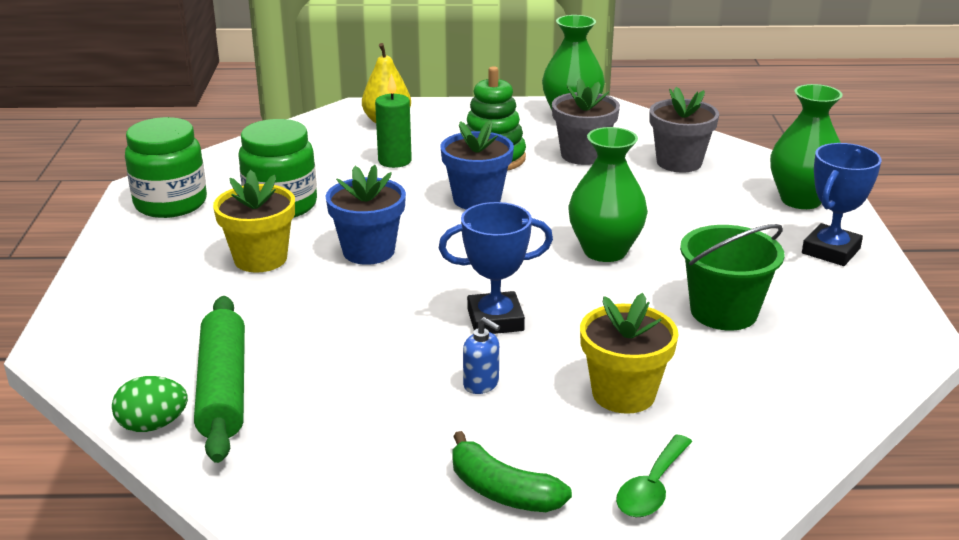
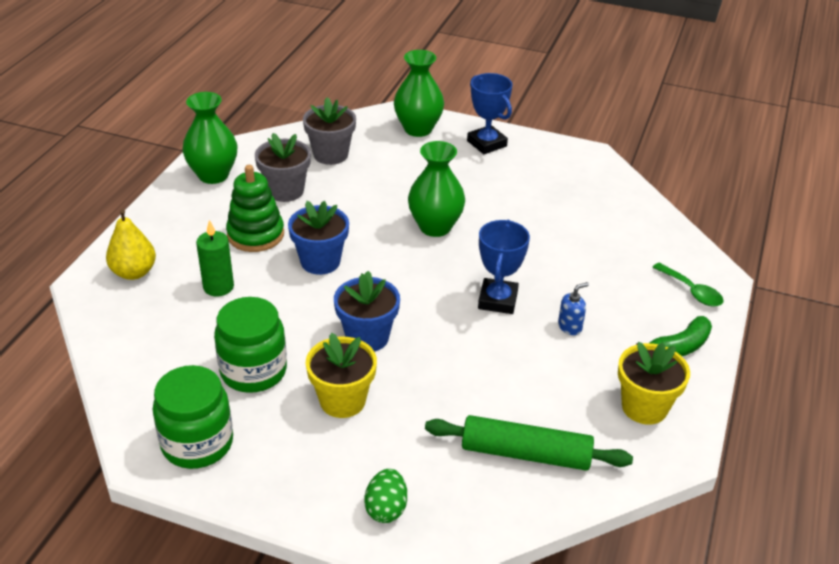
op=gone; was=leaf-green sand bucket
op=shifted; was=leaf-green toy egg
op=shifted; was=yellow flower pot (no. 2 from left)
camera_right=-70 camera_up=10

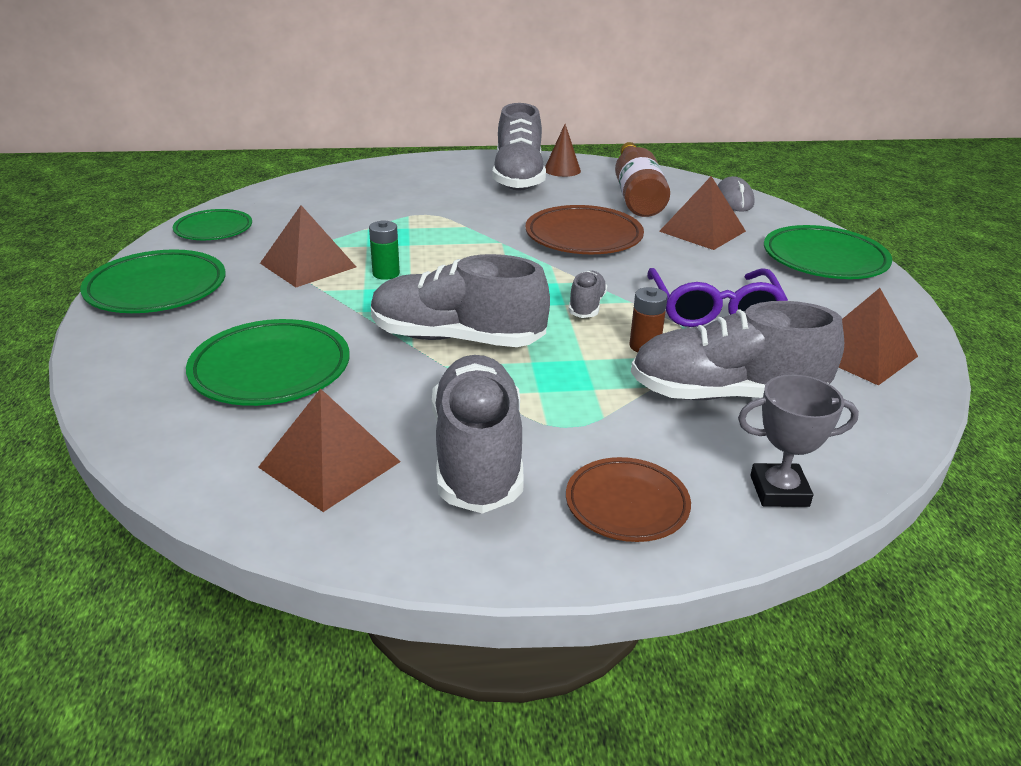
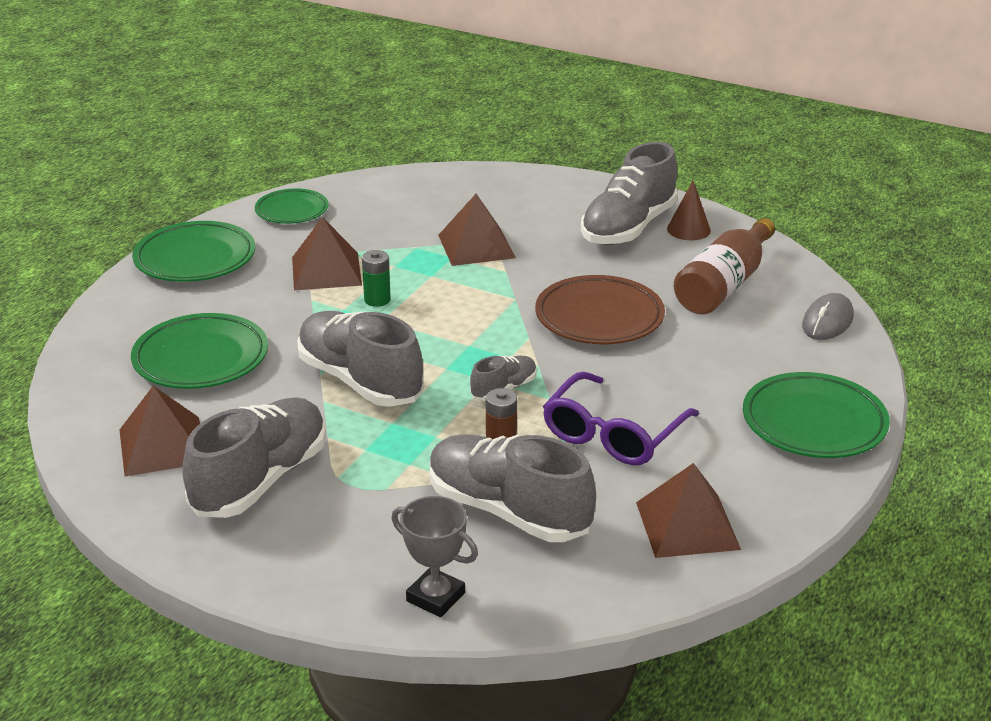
op=gone; was=brown plate (no. 2 from left)
op=shifted; was=brown pyramid (no. 3 from left)
camera_right=35 camera_up=0

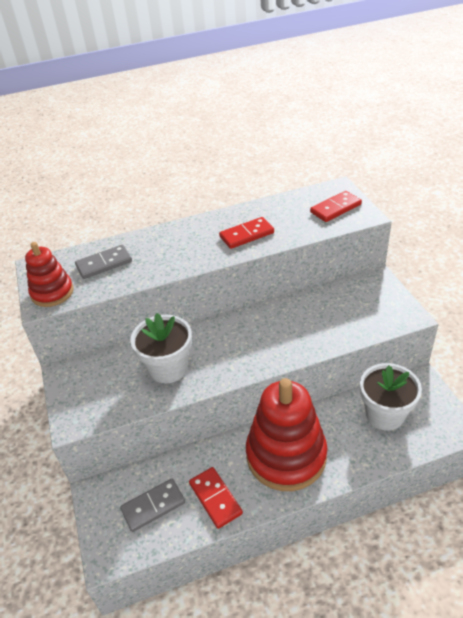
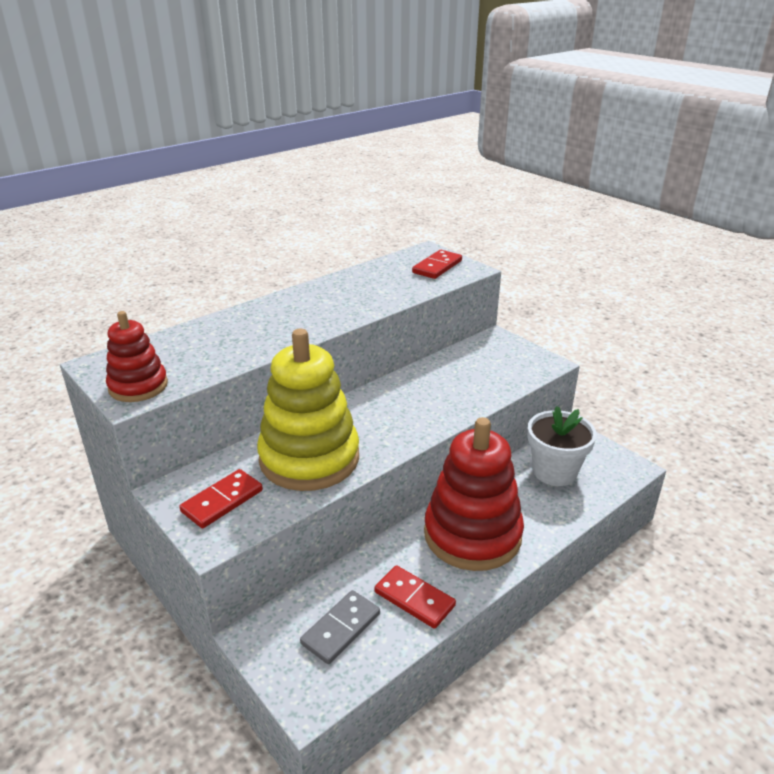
op=gone; was=ash-grey domino tile (no. 1 from left)
op=shifted; was=red domino tile (no. 2 from left in the first image); now=red domino tile (no. 1 from left)
op=swapped; was=pure white flower pot (no. 1 from left); now=yellow ring stacker
camera_right=-25 camera_up=-10

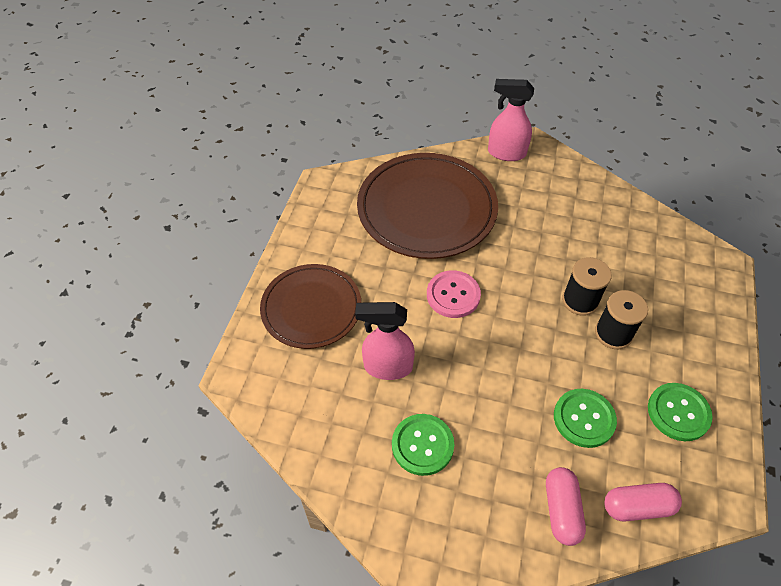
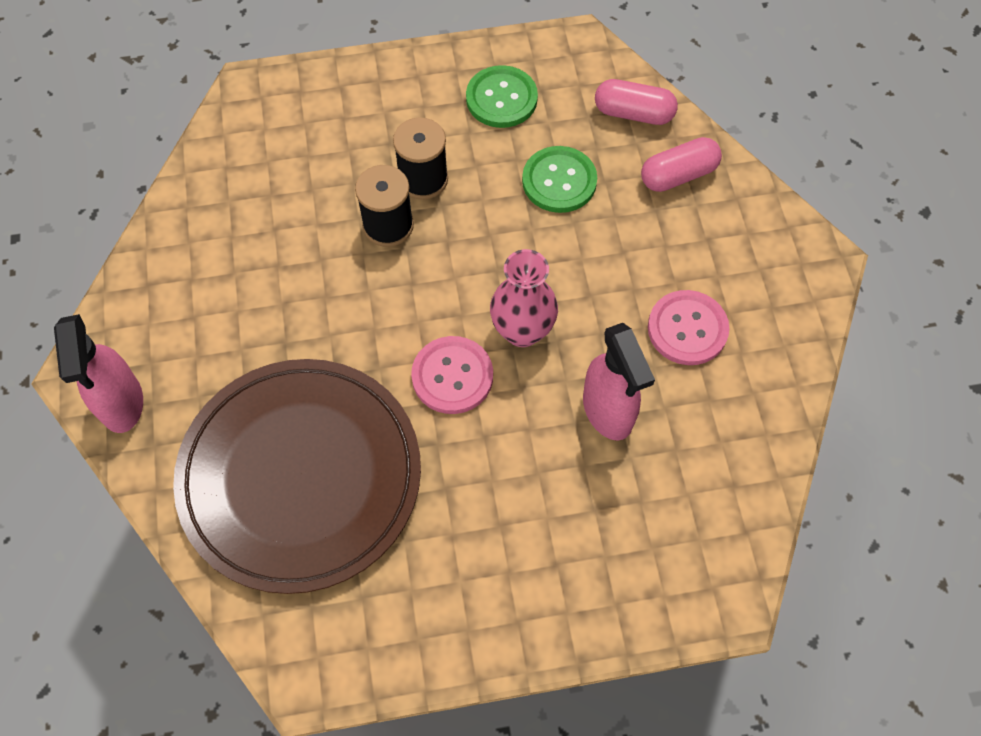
op=gone; was=brown plate (no. 1 from left)
op=new; now=pink tall vase
op=repainted; was=leaf-green button (no. 1 from left); now=pink button (no. 2 from left)
op=rotated; was=pink pill shape (no. 2 from left in the first image); clockwise=-45
camera_right=-115 camera_up=10

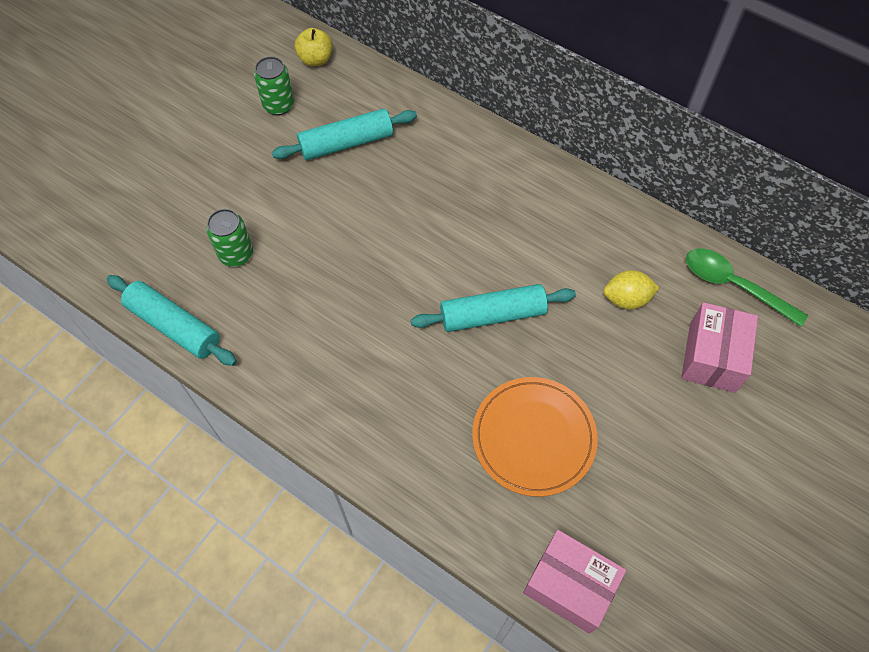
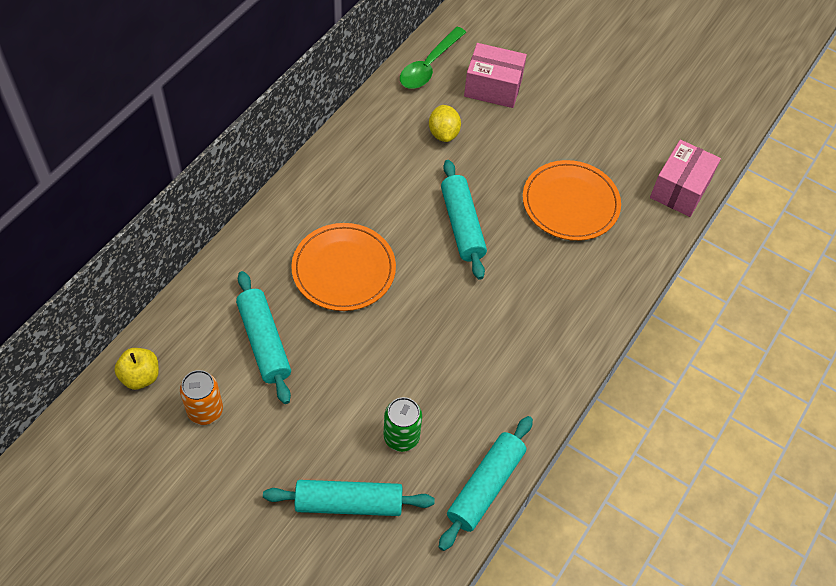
op=new; now=aqua pastry roller (no. 2 from left)
op=new; now=orange-coloured plate (no. 1 from left)
op=repainted; was=leaf-green tin (no. 2 from left); now=orange-coloured tin
camera_right=-95 camera_up=-5

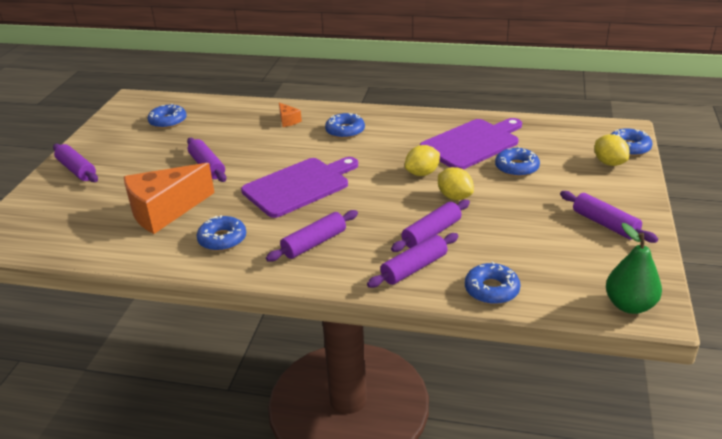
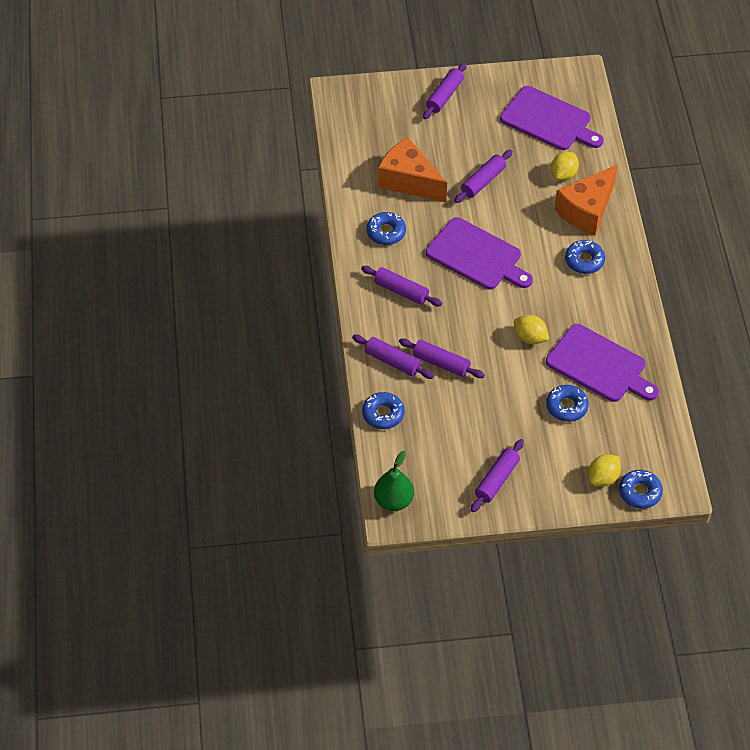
op=shifted; was=yellow toy lemon (no. 2 from left)
op=swapped; was=blue donut (no. 1 from left); now=purple bread board (no. 2 from left)
op=scaled; was=orange-coloured piece of cheese (no. 2 from left); ratio=2.37
camera_right=70 camera_up=20

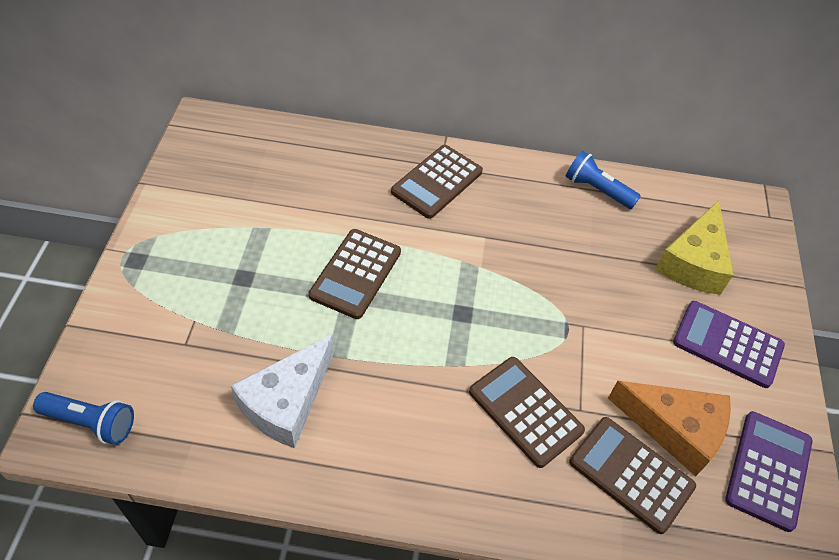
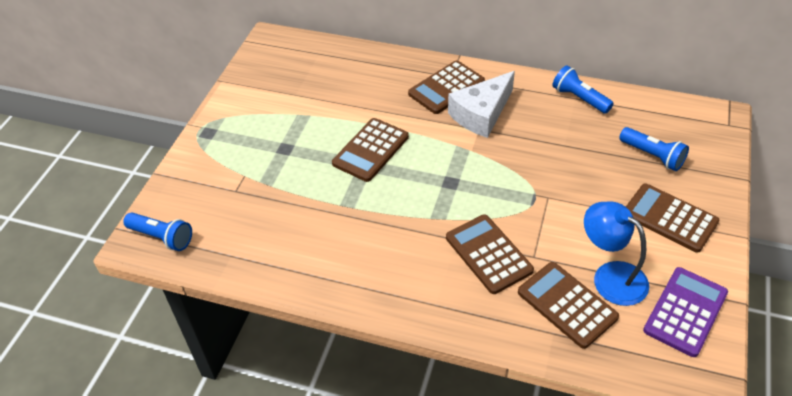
op=shifted; was=pure white piece of cheese
op=swapped; was=orange-coloured piece of cheese; now=blue reading lamp
op=swapped; was=yellow piece of cheese; now=blue torch (no. 3 from left)
op=repainted; was=purple pocket calculator (no. 1 from left); now=brown pocket calculator (no. 5 from left)
camera_right=15 camera_up=-5

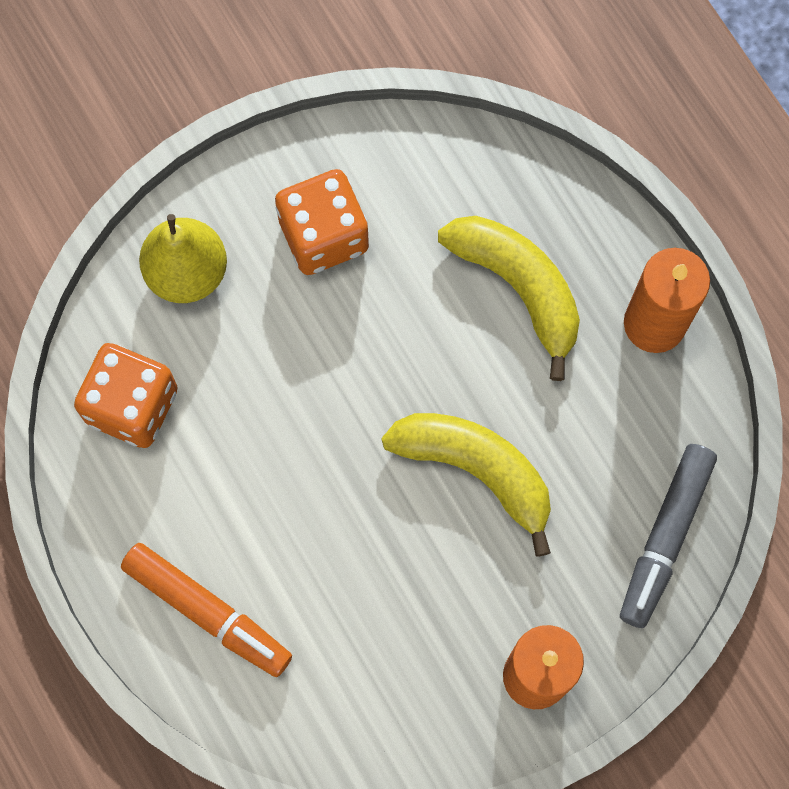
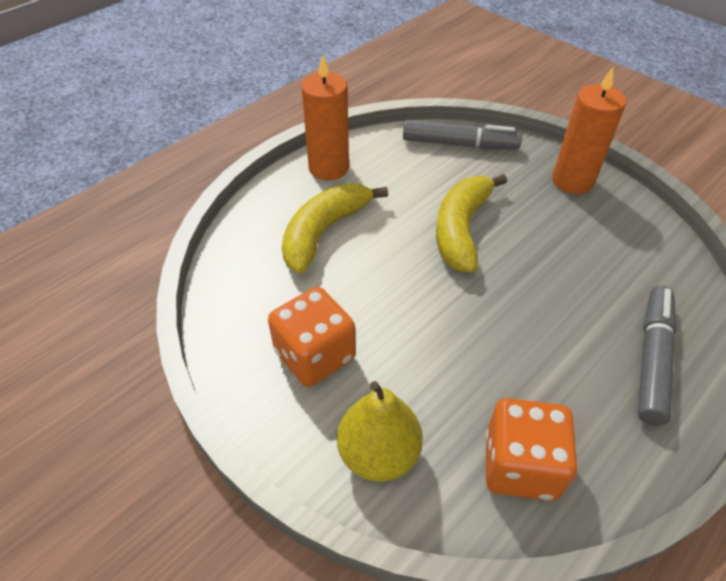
op=repainted; was=orange-coloured marker pen; now=ash-grey marker pen (no. 2 from left)
camera_right=-105 camera_up=-25

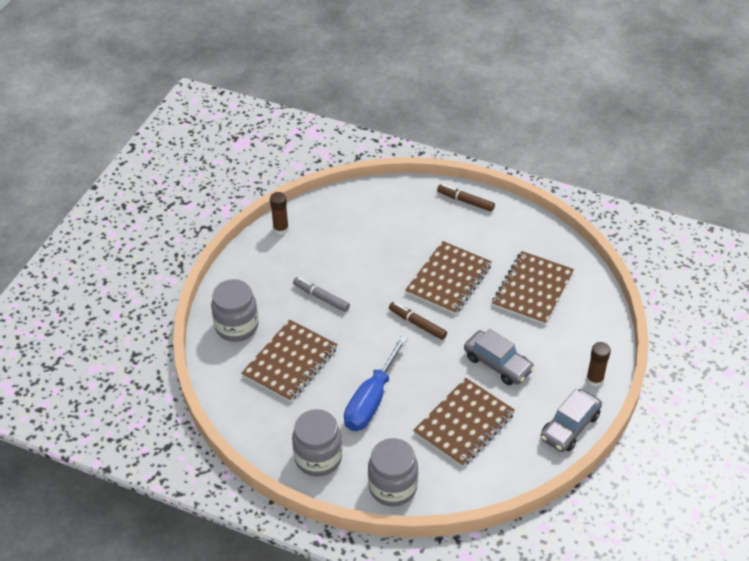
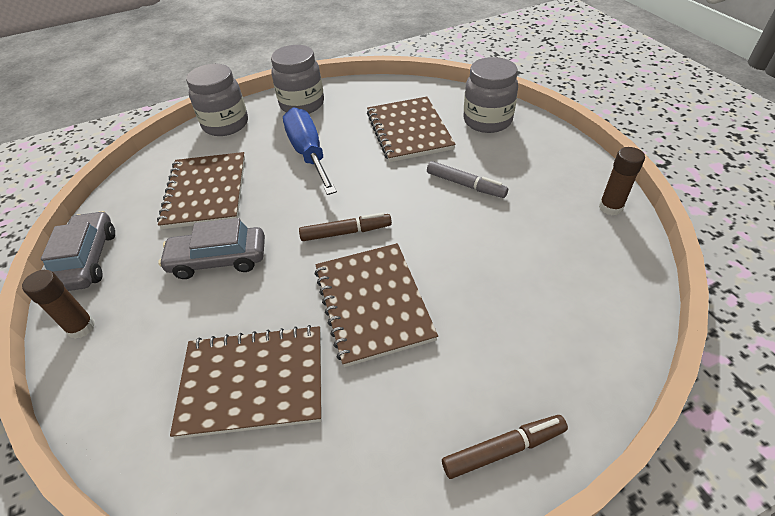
op=rotated; was=ash-grey marker pen; clockwise=45
op=rotated; was=brown exercise book (no. 4 from left in the first image); clockwise=-75
camera_right=135 camera_up=0

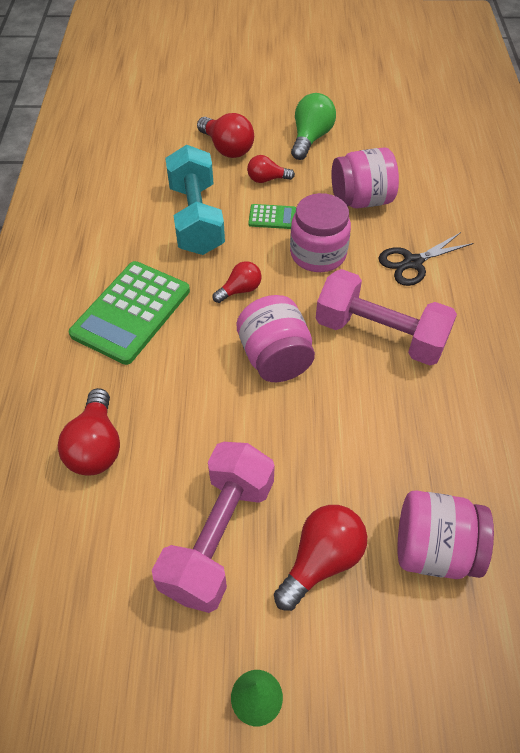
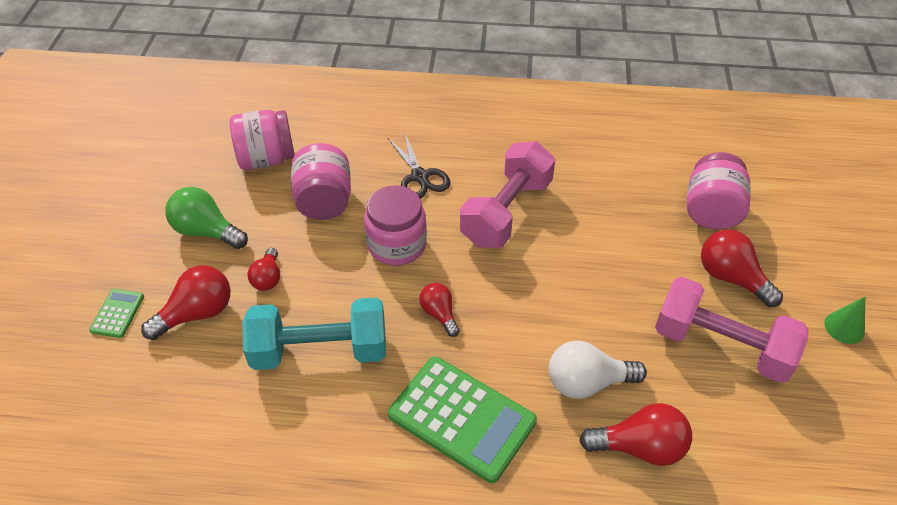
op=new; now=pure white lightbulb
op=shifted; was=pink preserve jar (no. 1 from left)
op=shifted; was=leaf-green pocket calculator (no. 2 from left in the first image); now=leaf-green pocket calculator (no. 1 from left)
camera_right=-85 camera_up=-5

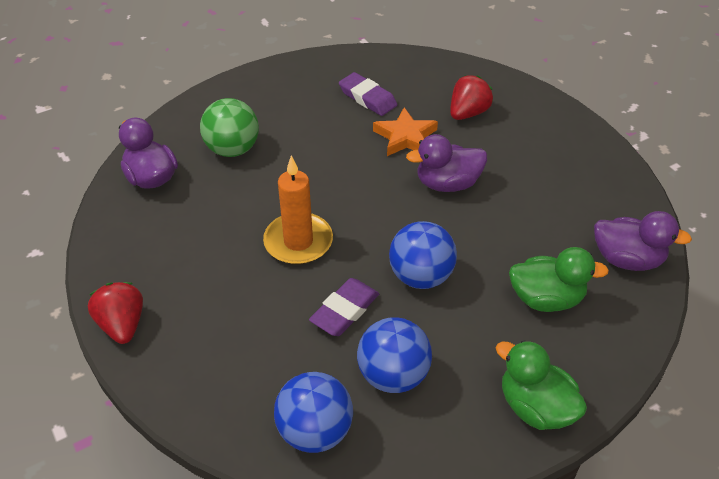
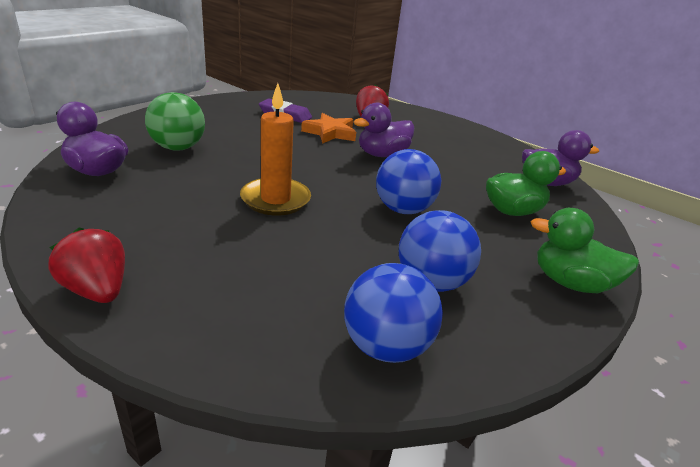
op=gone; was=purple eraser (no. 1 from left)
camera_right=-25 camera_up=-15

